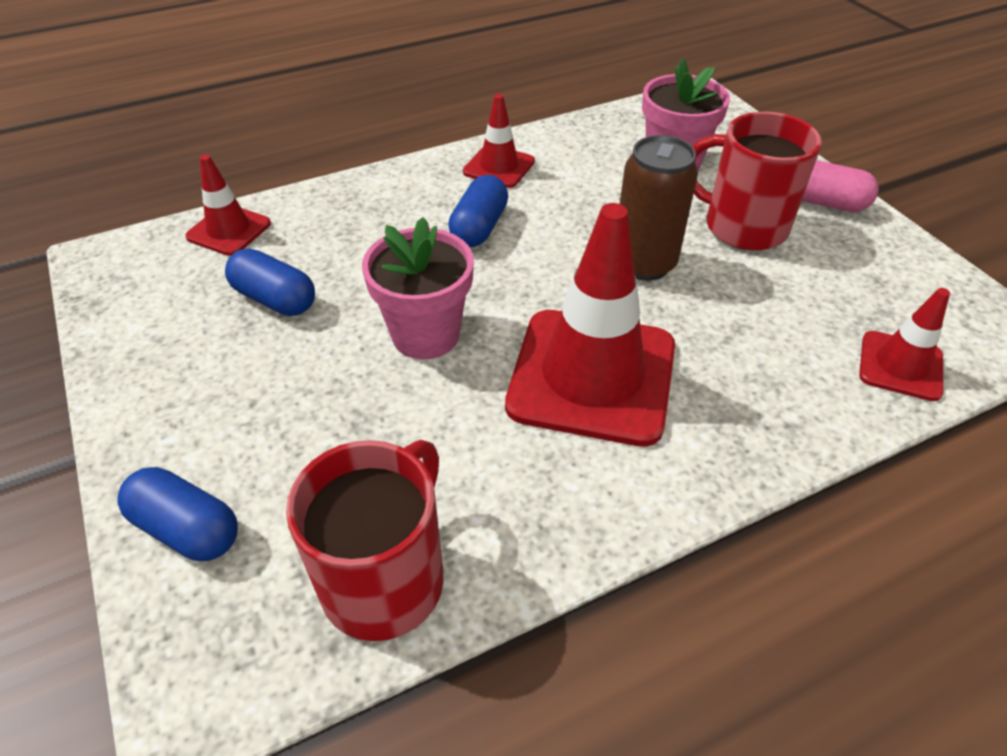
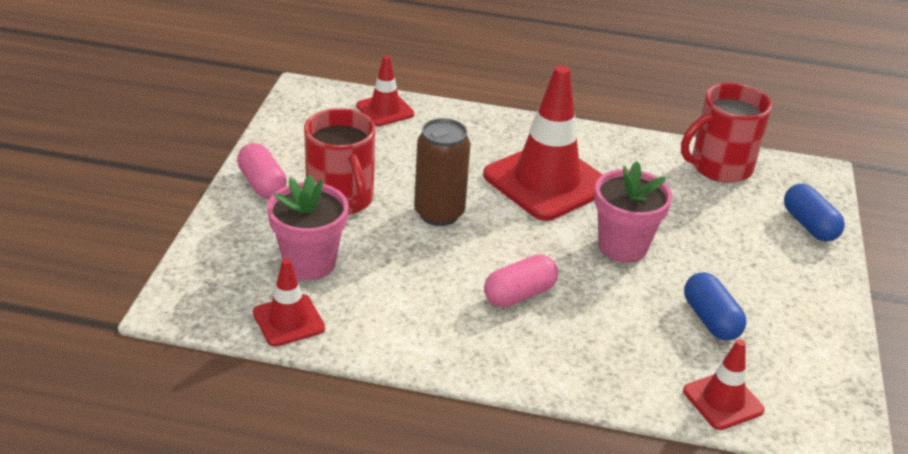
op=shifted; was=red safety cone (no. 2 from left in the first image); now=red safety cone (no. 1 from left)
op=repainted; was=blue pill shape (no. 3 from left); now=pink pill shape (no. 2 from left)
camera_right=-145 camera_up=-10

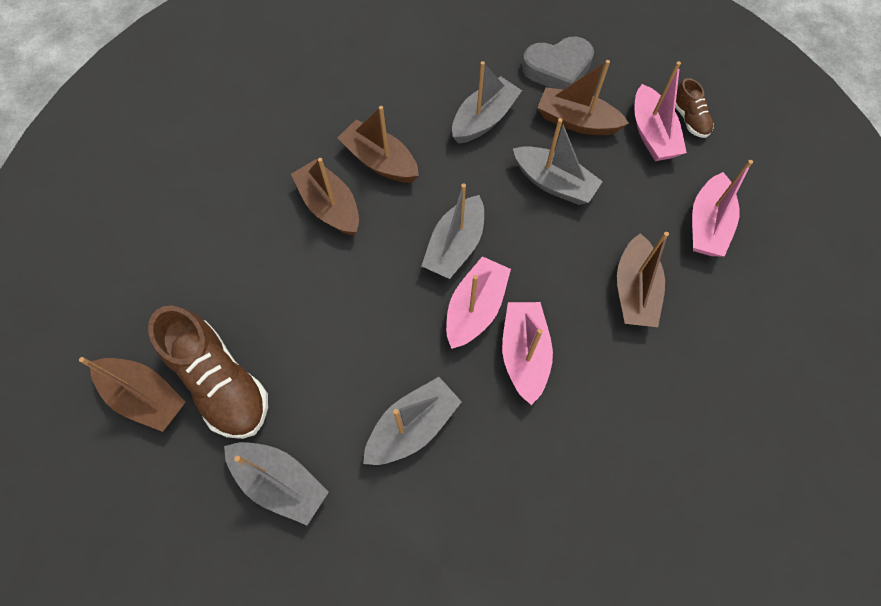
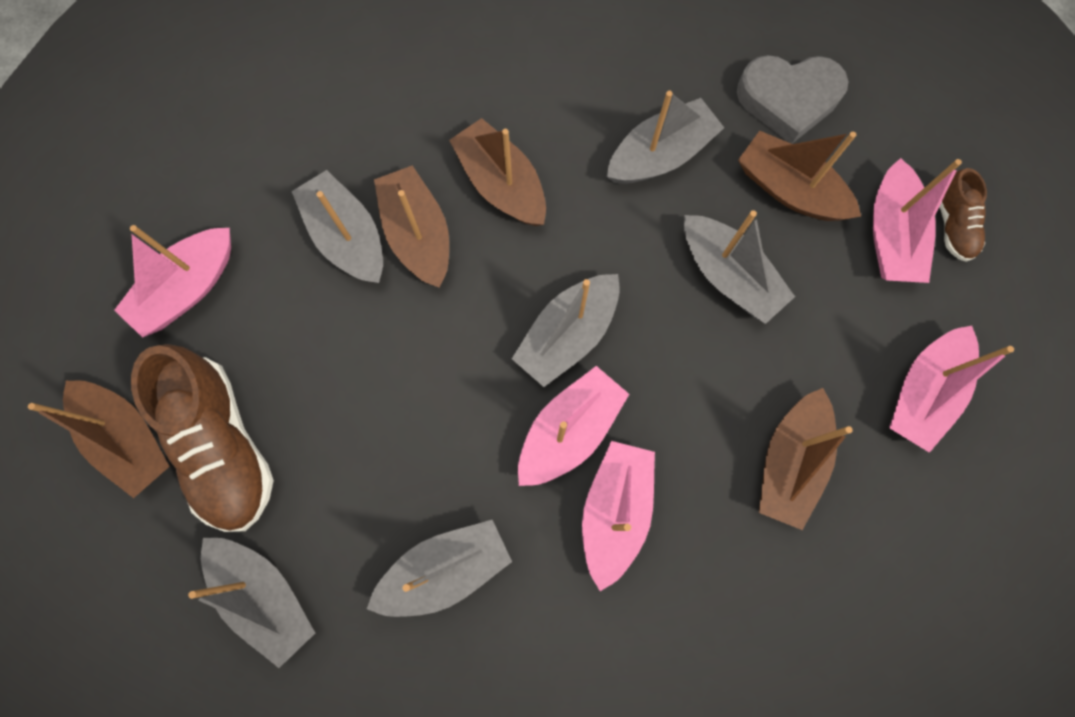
op=new; now=pink toy boat (no. 1 from left)
op=new; now=ash-grey toy boat (no. 2 from left)
camera_right=15 camera_up=10

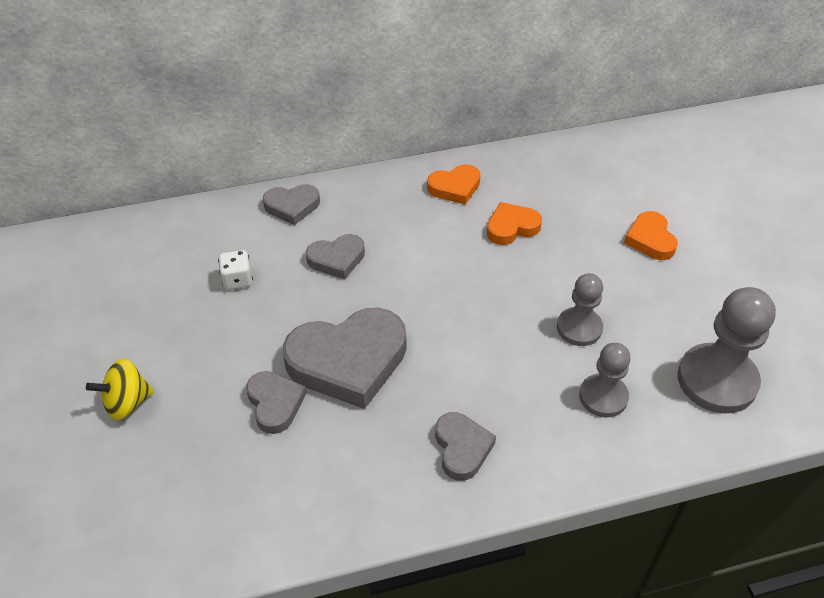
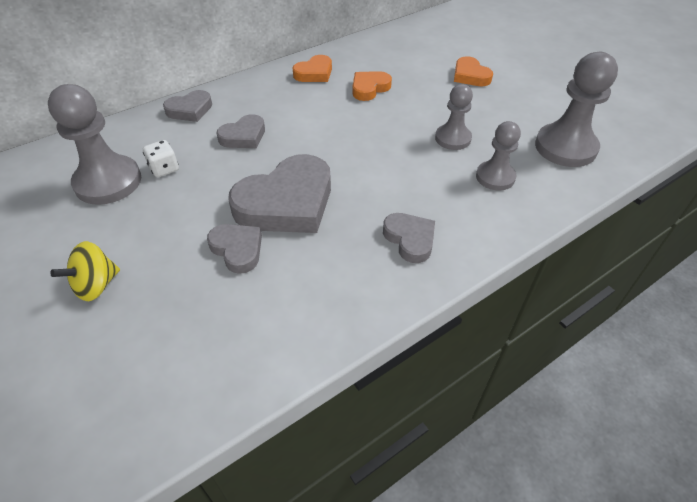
op=new; now=ash-grey chess pawn (no. 1 from left)
camera_right=-20 camera_up=0

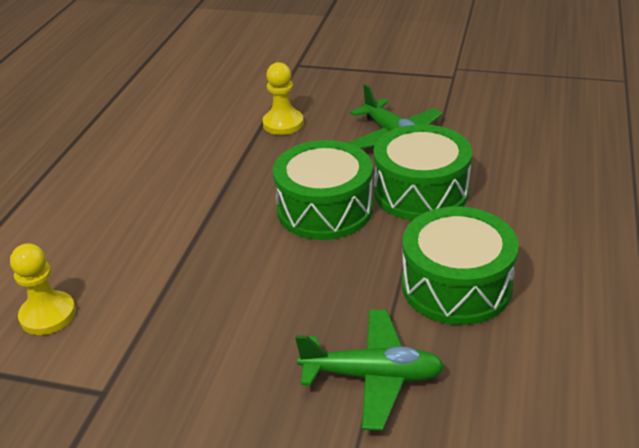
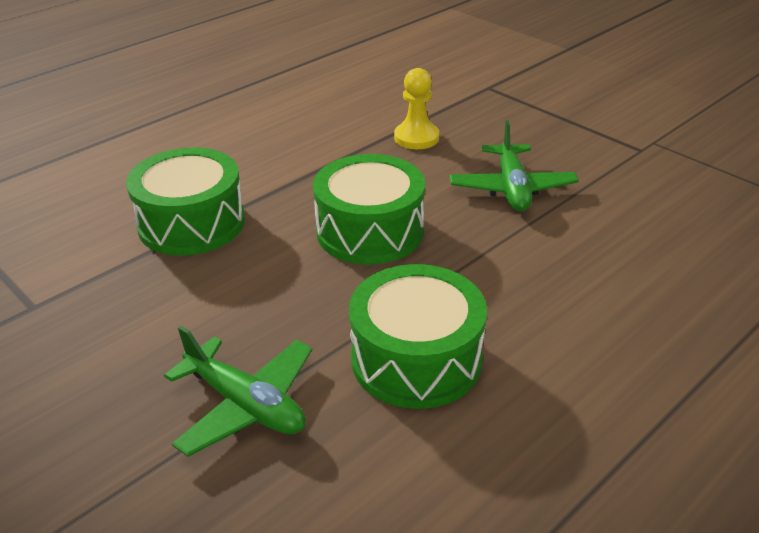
op=gone; was=yellow chess pawn (no. 1 from left)
op=shifted; was=leaf-green toy drum (no. 2 from left in the first image); now=leaf-green toy drum (no. 1 from left)
camera_right=30 camera_up=0

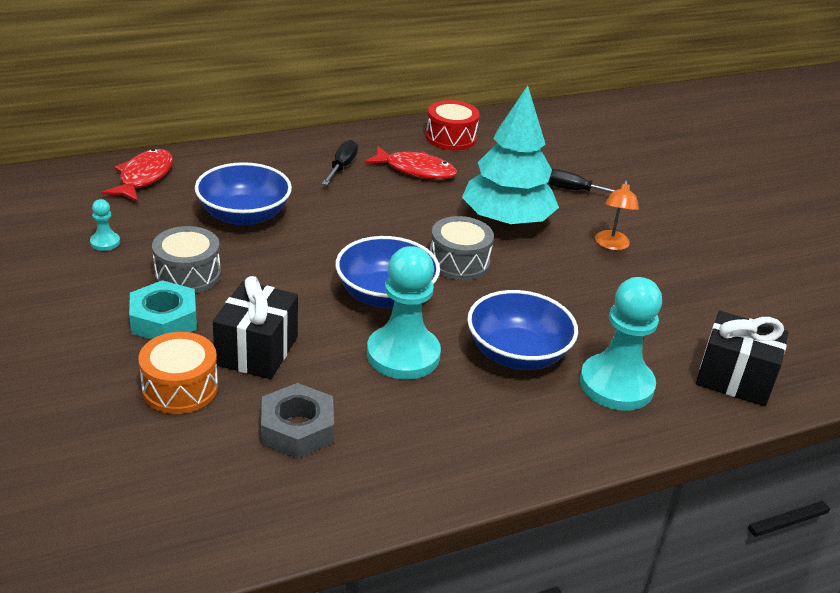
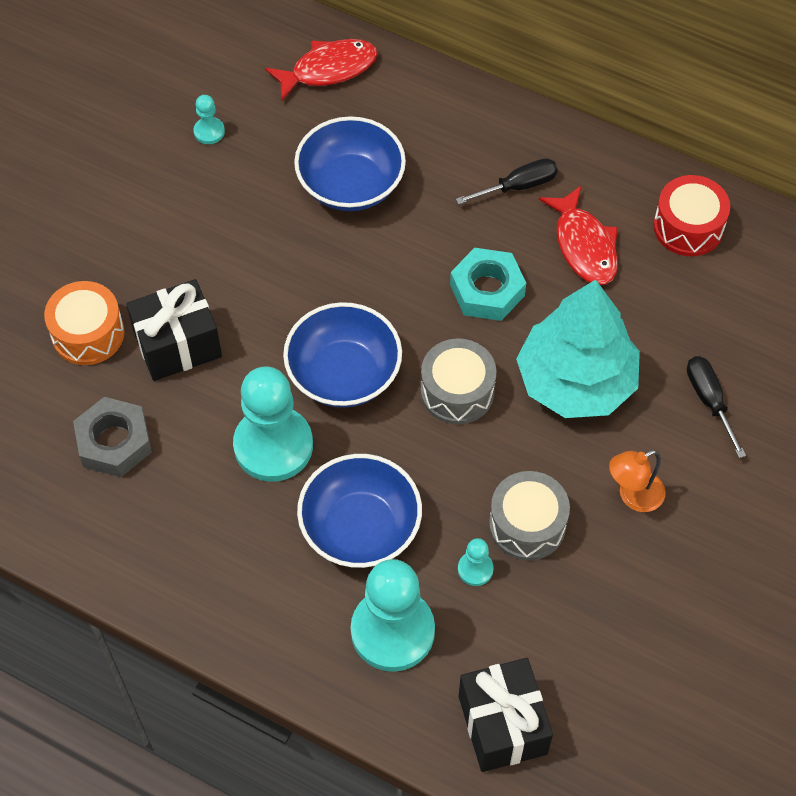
op=new; now=aqua chess pawn (no. 4 from left)
op=shifted; was=aqua nut
op=shifted; was=ash-grey toy drum (no. 1 from left in the first image); now=ash-grey toy drum (no. 2 from left)
camera_right=55 camera_up=25

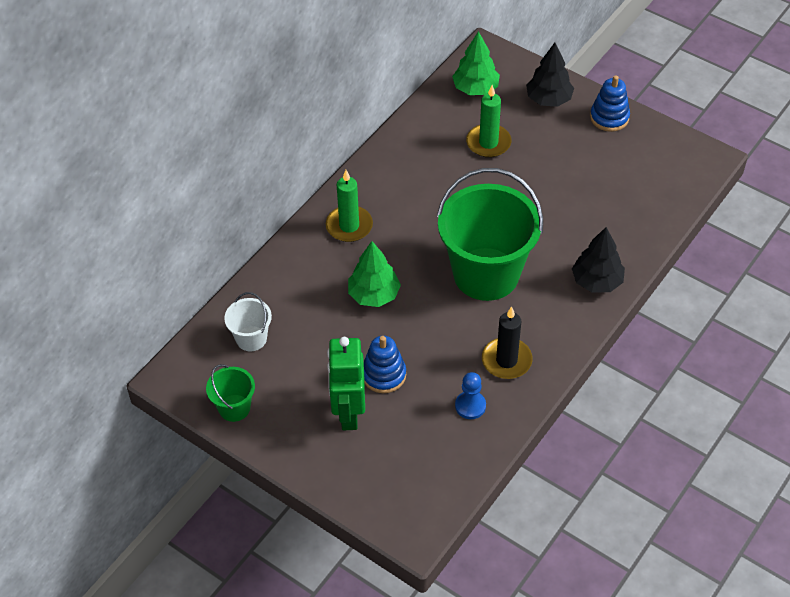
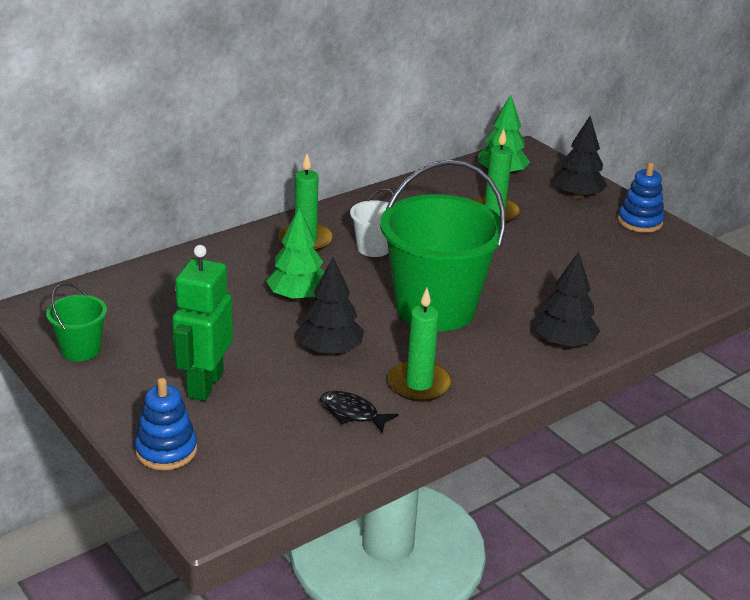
op=new; now=jet-black toy tree (no. 1 from left)
op=shifted; was=pure white sand bucket
op=shifted; was=blue ring stacker (no. 1 from left)
op=swapped; was=blue chess pawn; now=jet-black fish figure
op=repainted; was=jet-black candle; now=leaf-green candle (no. 2 from left)
camera_right=15 camera_up=-20

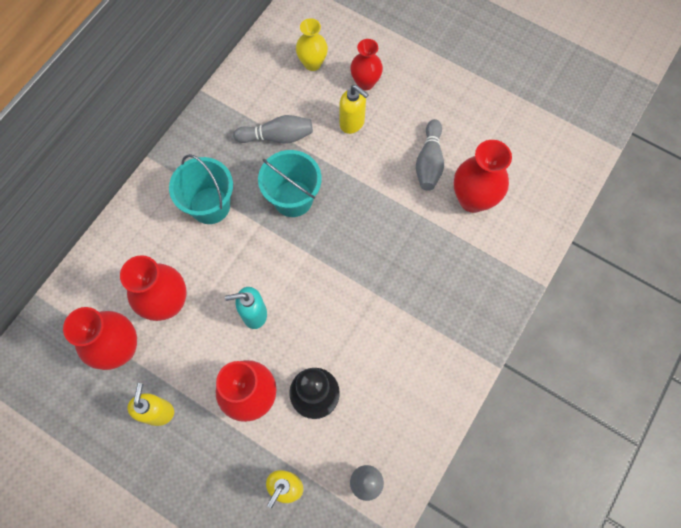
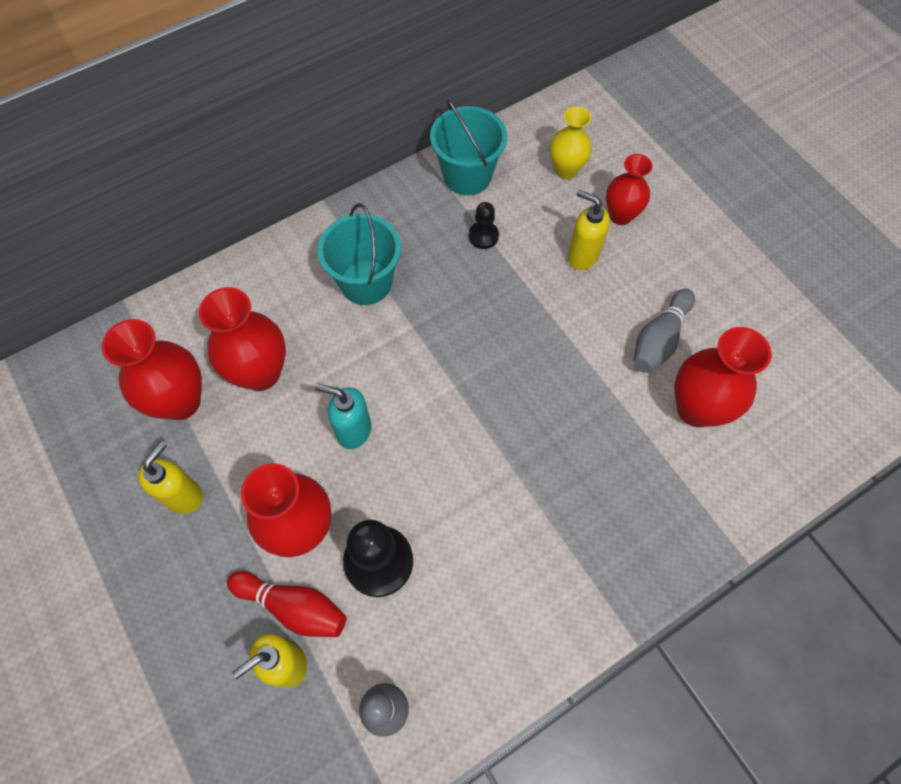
op=new; now=red tenpin
op=shifted; was=aqua sand bucket (no. 2 from left)
op=swapped; was=ash-grey tenpin (no. 1 from left); now=jet-black chess pawn (no. 2 from left)
op=rotated; was=yellow pump bottle (no. 3 from left); clockwise=150
camera_right=25 camera_up=-5

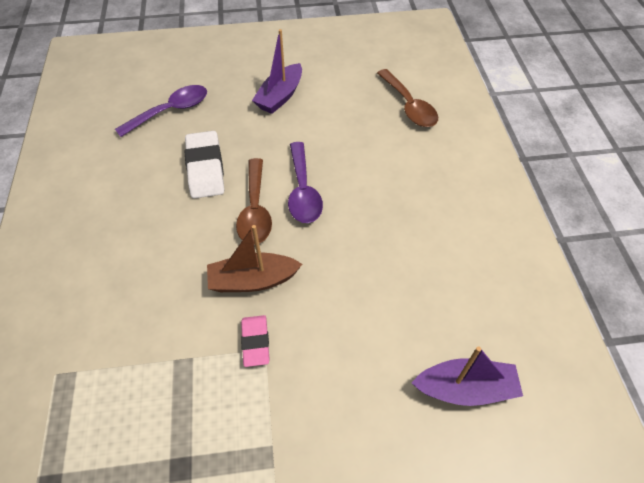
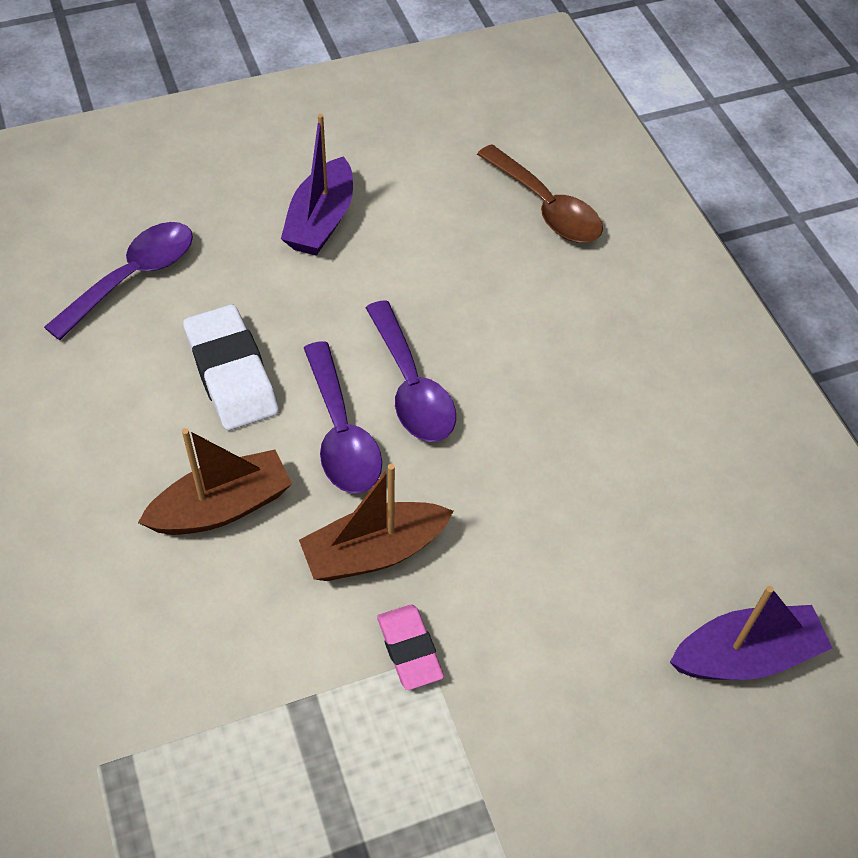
op=new; now=brown toy boat (no. 1 from left)
op=repainted; was=brown tablespoon (no. 1 from left); now=purple tablespoon (no. 2 from left)
camera_right=-15 camera_up=0

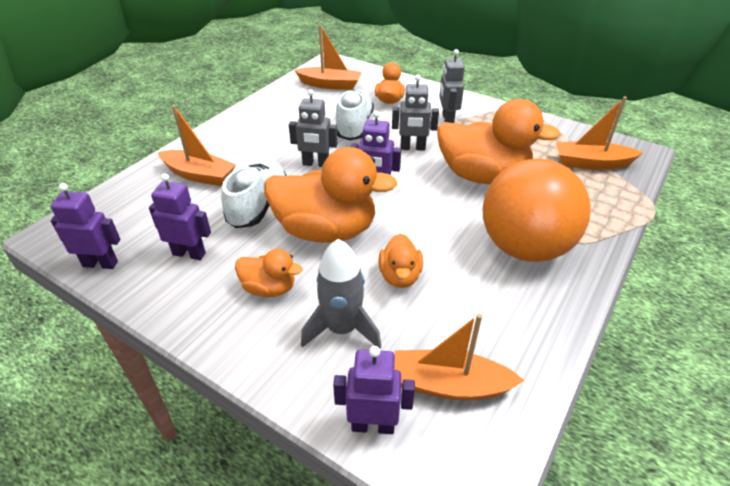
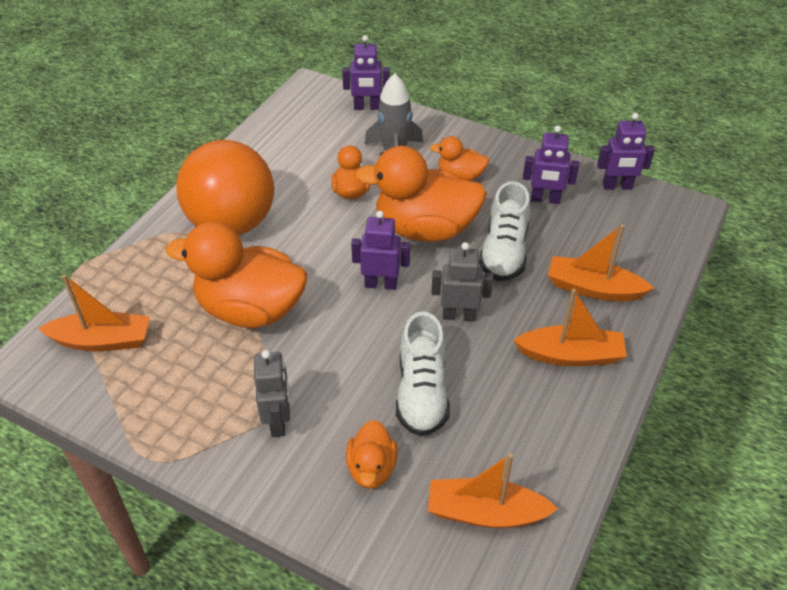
op=gone; was=ash-grey toy robot (no. 2 from left)
op=shifted; was=orange-coloured toy boat (no. 3 from left)
camera_right=175 camera_up=5

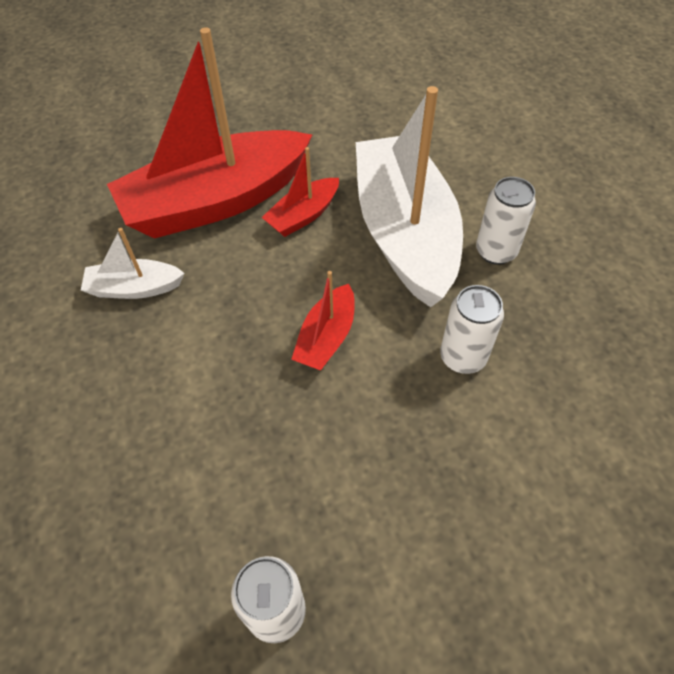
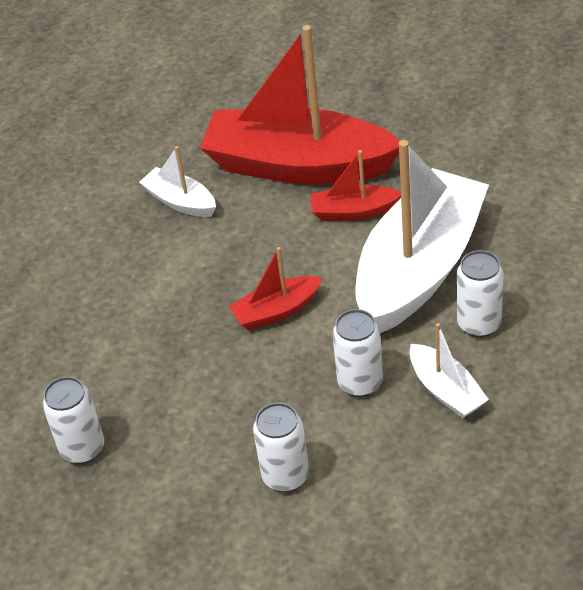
op=new; now=pure white tin (no. 2 from left)
op=new; now=pure white toy boat (no. 3 from left)
camera_right=45 camera_up=-10

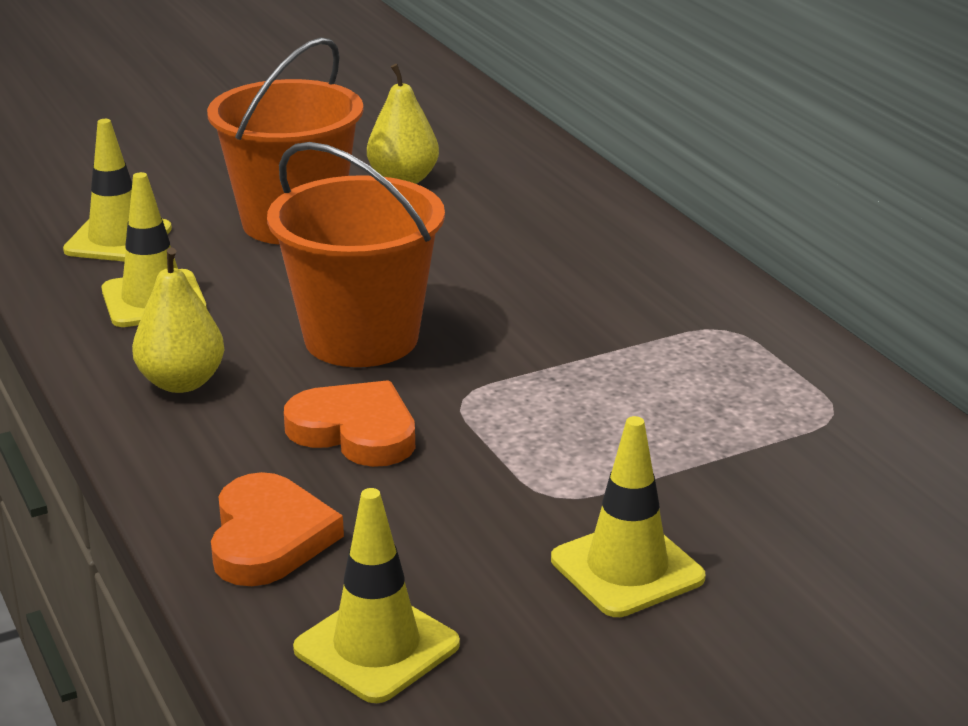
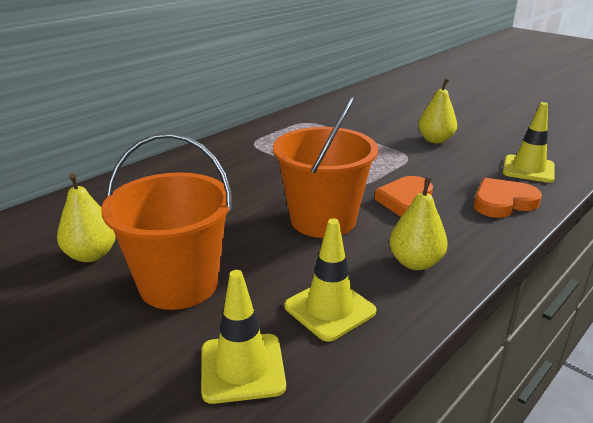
op=swapped; was=yellow safety cone (no. 4 from left); now=yellow pear (no. 3 from left)
camera_right=-110 camera_up=0

